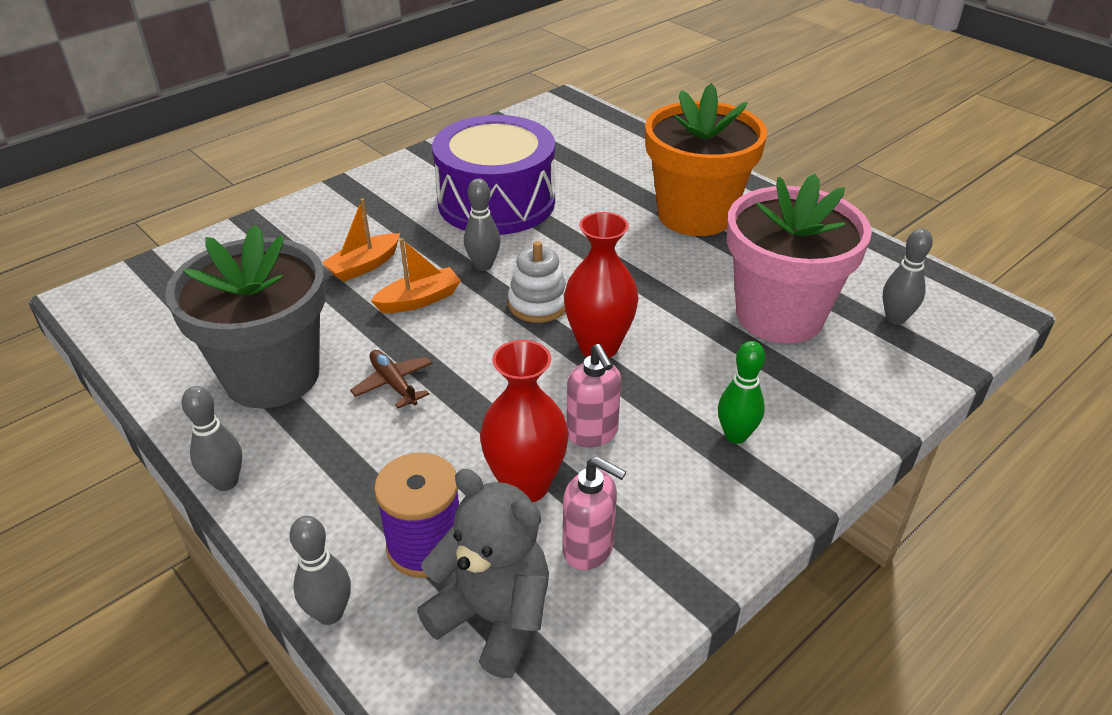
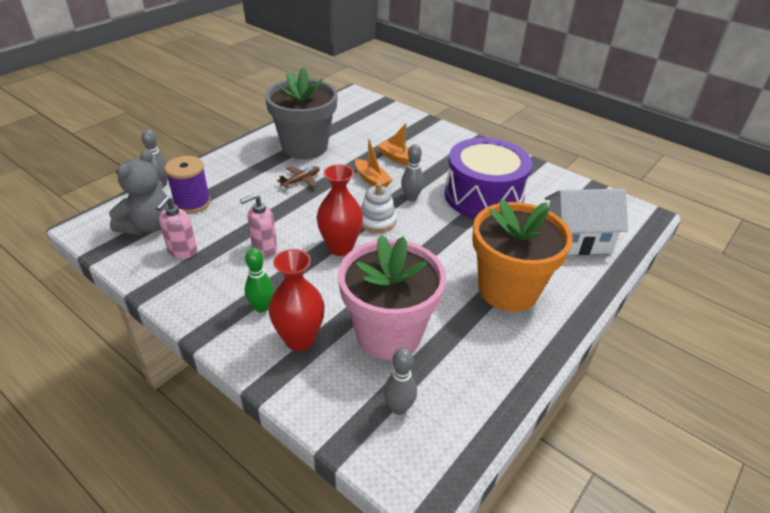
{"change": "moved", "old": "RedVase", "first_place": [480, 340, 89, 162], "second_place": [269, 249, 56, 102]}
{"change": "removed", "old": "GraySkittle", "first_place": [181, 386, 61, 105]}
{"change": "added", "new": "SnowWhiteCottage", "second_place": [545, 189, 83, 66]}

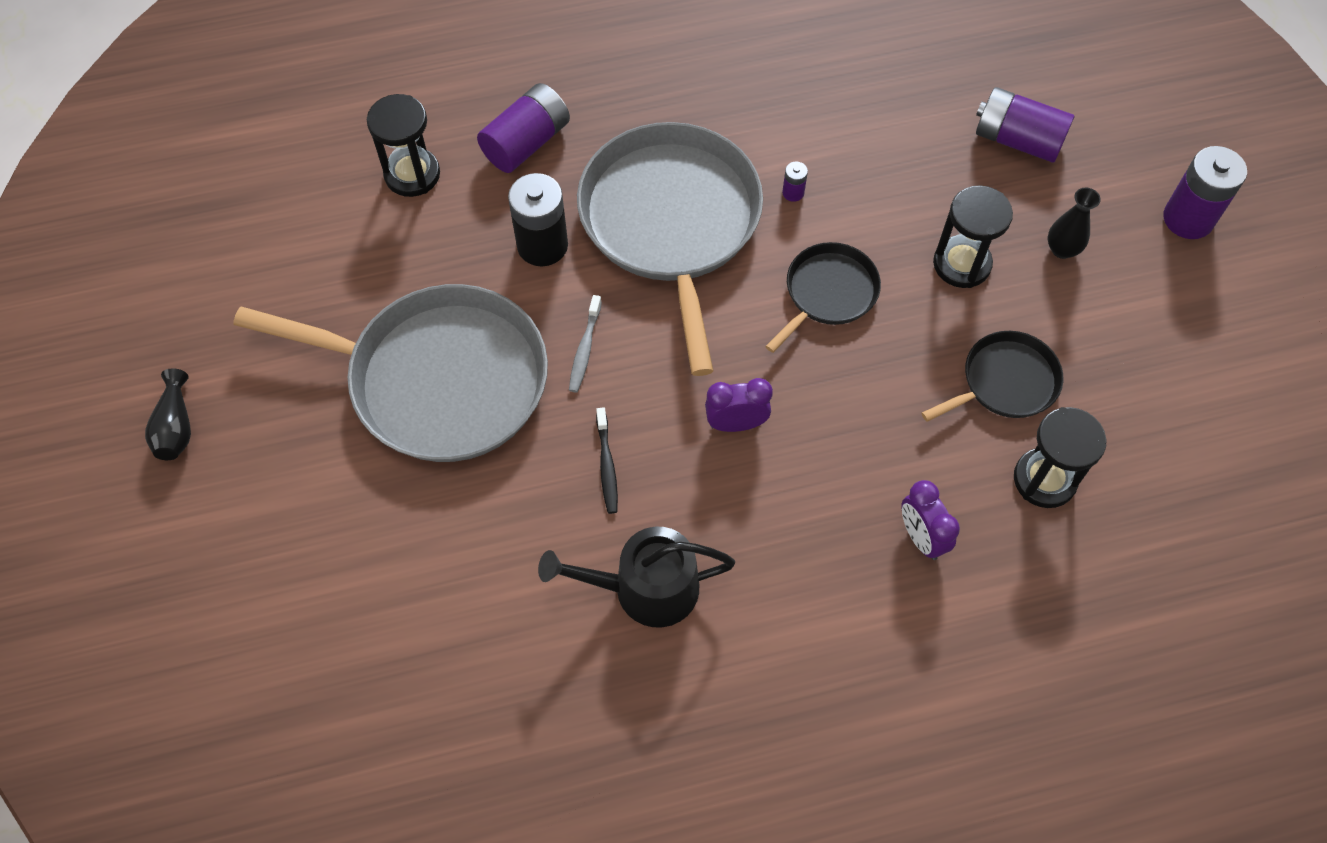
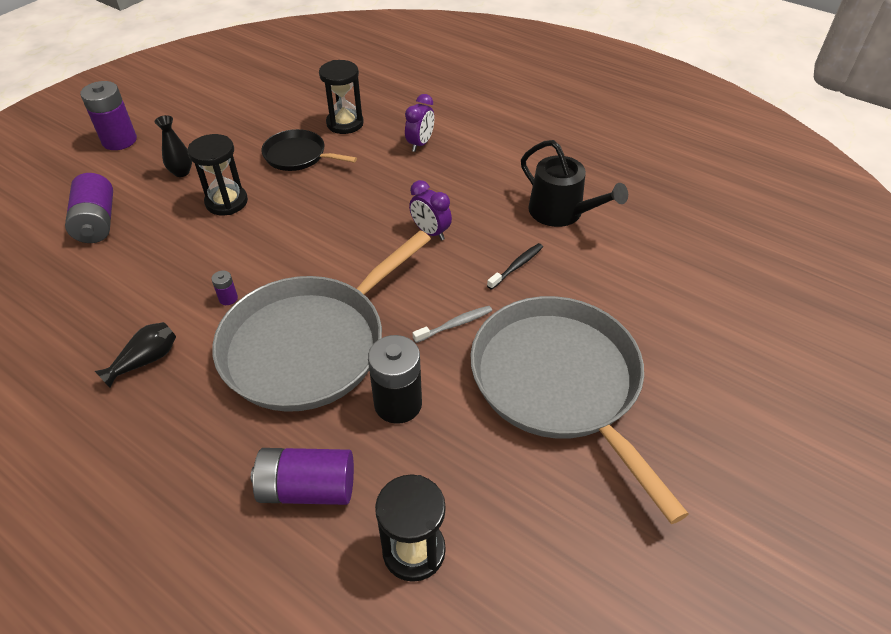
{"change": "removed", "old": "EbonyFryingPan", "first_place": [765, 242, 116, 111]}
{"change": "moved", "old": "EbonyVase", "first_place": [145, 368, 46, 92], "second_place": [95, 322, 81, 66]}

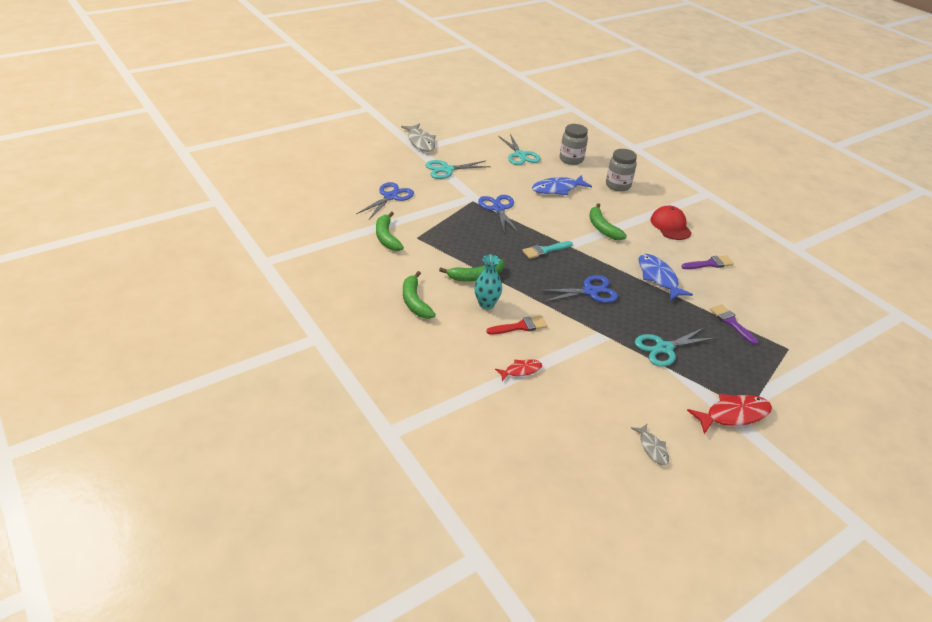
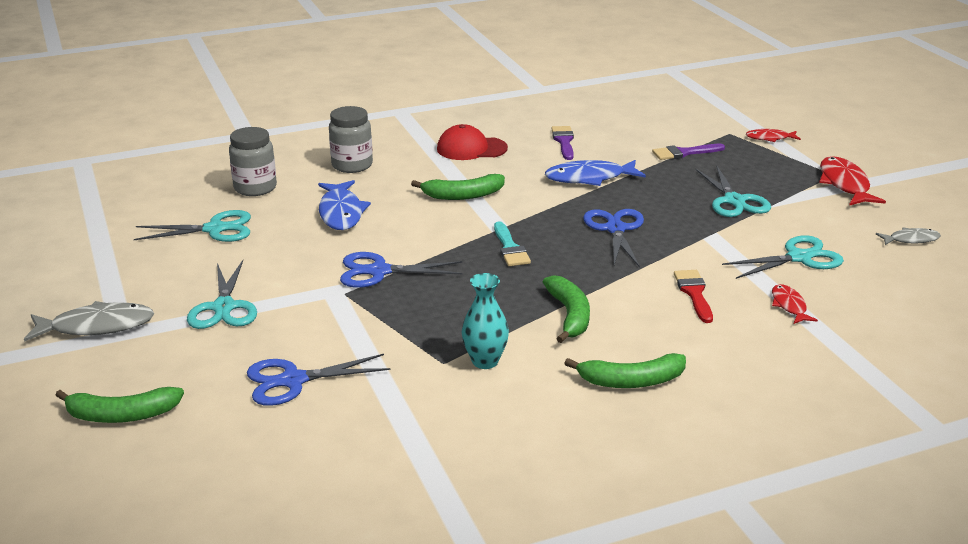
{"change": "turned", "old": "CobaltPairOfScissors", "first_place": [356, 182, 58, 37], "second_place": [247, 354, 144, 52], "degrees": -60}
{"change": "moved", "old": "LeafGreenBananaFruit", "first_place": [376, 211, 28, 40], "second_place": [55, 387, 129, 36]}
{"change": "moved", "old": "AquaVase", "first_place": [474, 255, 28, 54], "second_place": [462, 273, 47, 96]}
{"change": "added", "new": "RedFishFigure", "second_place": [746, 129, 55, 13]}
{"change": "added", "new": "AquaPairOfScissors", "second_place": [722, 235, 122, 44]}

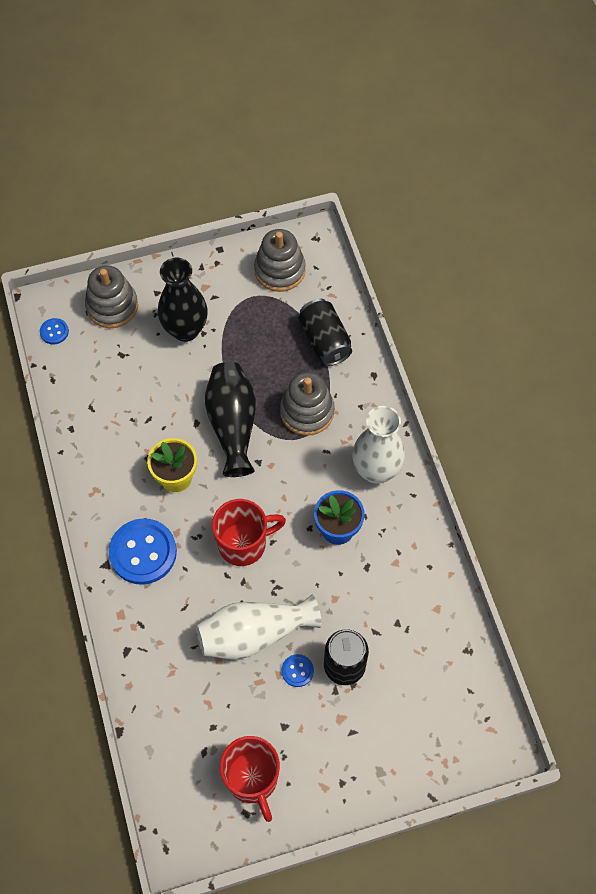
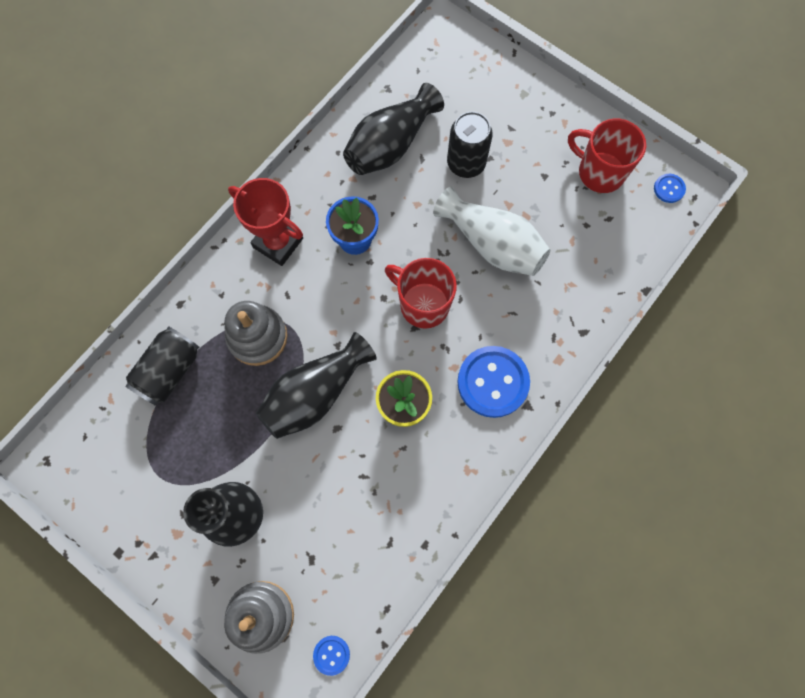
{"change": "removed", "old": "GrayStackingToy", "first_place": [254, 229, 52, 63]}
{"change": "replaced", "old": "SnowWhiteVase", "new": "RedAwardCup", "first_place": [352, 406, 53, 78], "second_place": [228, 178, 75, 88]}
{"change": "moved", "old": "CobaltShirtButton", "first_place": [282, 654, 32, 33], "second_place": [654, 174, 32, 29]}
{"change": "turned", "old": "RedTeaMug", "first_place": [220, 736, 60, 86], "second_place": [568, 119, 78, 74], "degrees": -90}
{"change": "added", "new": "EbonyVase", "second_place": [343, 83, 101, 92]}

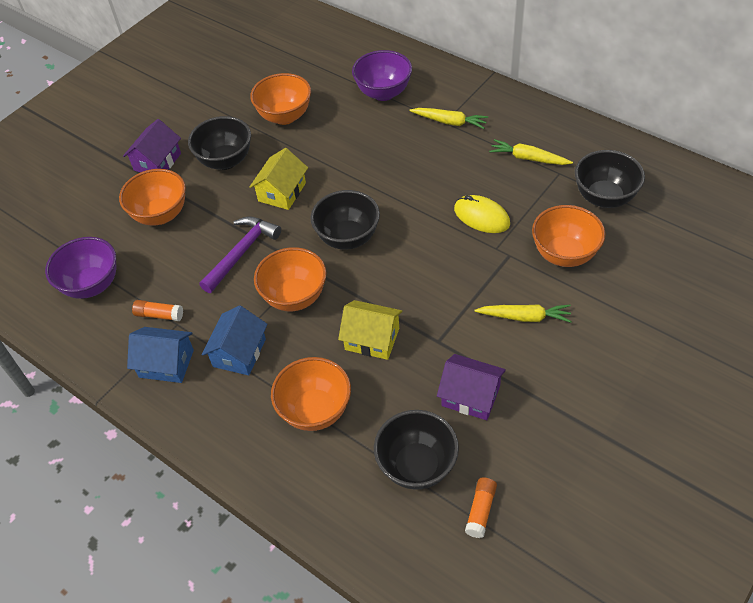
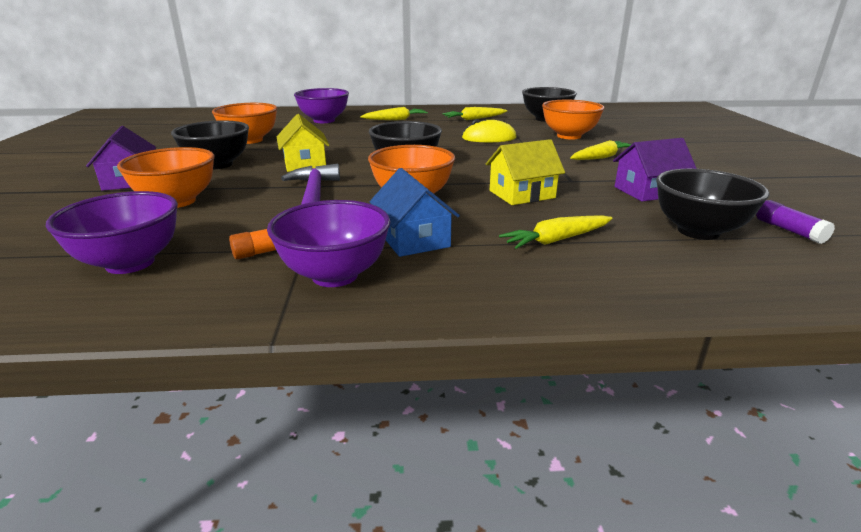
{"change": "replaced", "old": "CobaltCottage", "new": "VioletServingBowl", "first_place": [127, 327, 67, 56], "second_place": [267, 200, 124, 87]}
{"change": "replaced", "old": "OrangeServingBowl", "new": "GoldenRootVegetable", "first_place": [271, 357, 80, 74], "second_place": [499, 215, 114, 34]}
{"change": "recoloured", "old": "OrangeGlue", "new": "VioletGlue", "first_place": [465, 477, 32, 61], "second_place": [756, 200, 79, 44]}

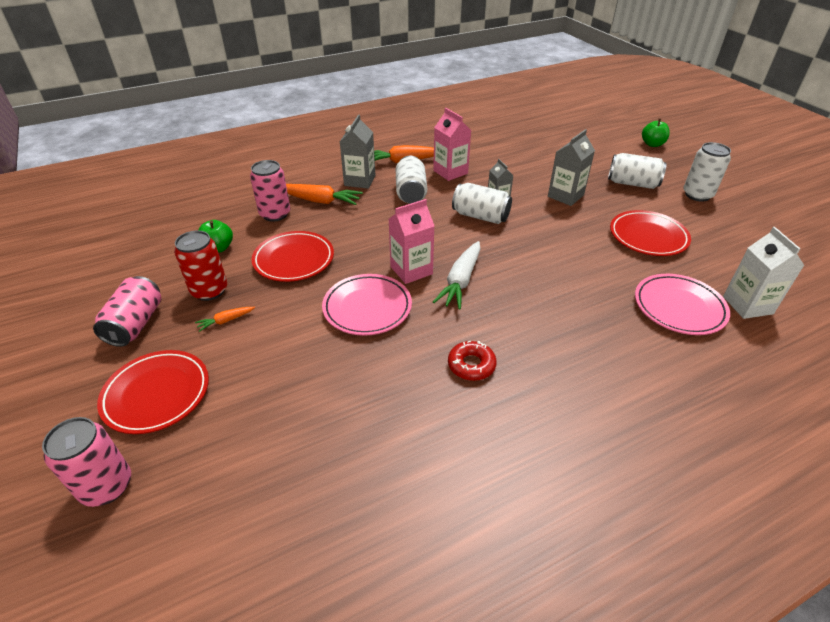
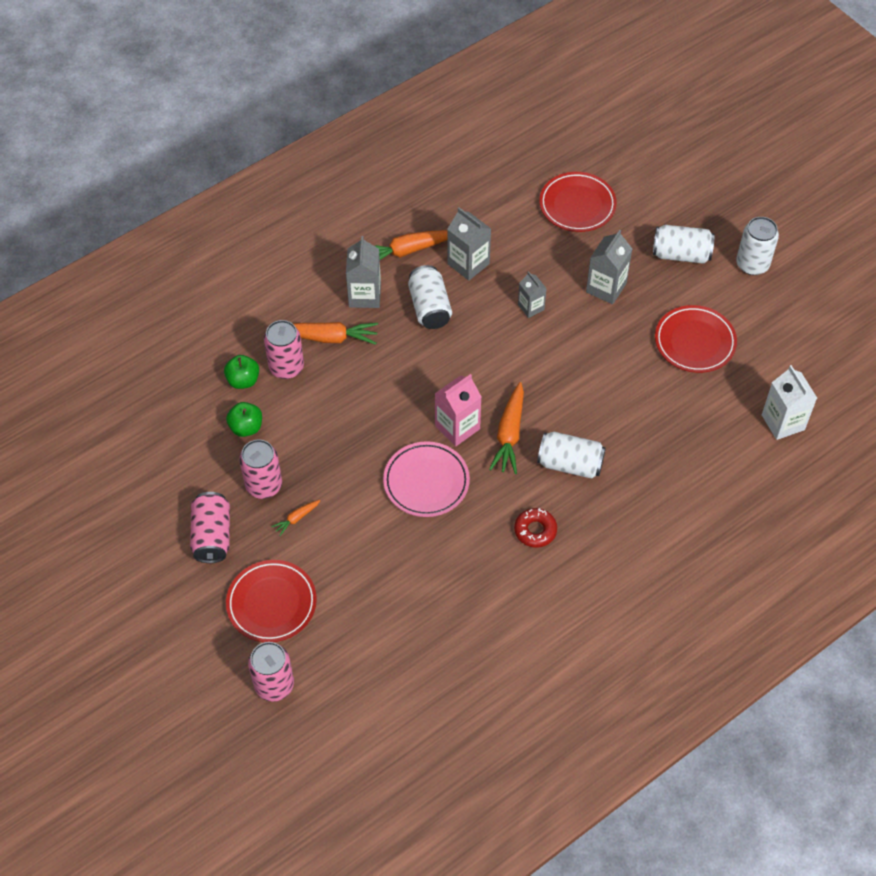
{"change": "recoloured", "old": "PinkJuiceCarton", "new": "GrayJuiceCarton", "first_place": [433, 108, 38, 73], "second_place": [447, 207, 44, 74]}
{"change": "moved", "old": "LeafGreenApple", "first_place": [642, 119, 28, 28], "second_place": [224, 355, 35, 34]}
{"change": "moved", "old": "SnowWhiteSodaCan", "first_place": [452, 183, 60, 41], "second_place": [537, 432, 69, 47]}
{"change": "recoloured", "old": "RedSodaCan", "new": "PinkSodaCan", "first_place": [174, 231, 53, 70], "second_place": [239, 440, 43, 59]}
{"change": "moved", "old": "RedFlatDish", "first_place": [252, 231, 82, 51], "second_place": [539, 172, 78, 60]}
{"change": "recoloured", "old": "SnowWhiteRootVegetable", "new": "OrangeRootVegetable", "first_place": [433, 241, 47, 69], "second_place": [489, 382, 35, 92]}
{"change": "removed", "old": "PinkFlatDish", "first_place": [635, 274, 95, 61]}

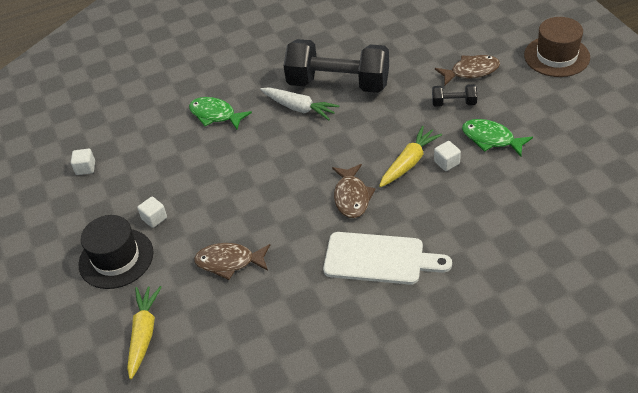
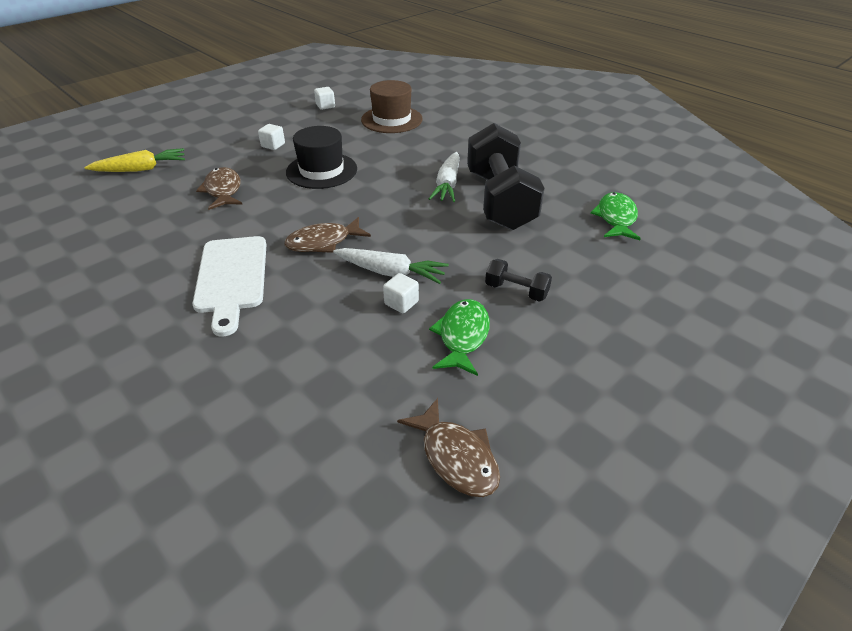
{"change": "moved", "old": "RussetHat", "first_place": [524, 17, 66, 60], "second_place": [361, 80, 62, 53]}
{"change": "moved", "old": "RussetFishFigure", "first_place": [435, 55, 65, 30], "second_place": [397, 398, 103, 99]}
{"change": "turned", "old": "EbonyDumbbell", "first_place": [432, 84, 45, 23], "second_place": [485, 259, 67, 43], "degrees": -45}
{"change": "moved", "old": "LeafGreenFishFigure", "first_place": [189, 97, 63, 33], "second_place": [590, 192, 51, 48]}
{"change": "recoloured", "old": "GoldenRootVegetable", "new": "SnowWhiteRootVegetable", "first_place": [379, 126, 63, 61], "second_place": [333, 248, 116, 36]}
{"change": "moved", "old": "EbonyHat", "first_place": [78, 215, 75, 74], "second_place": [286, 126, 71, 63]}

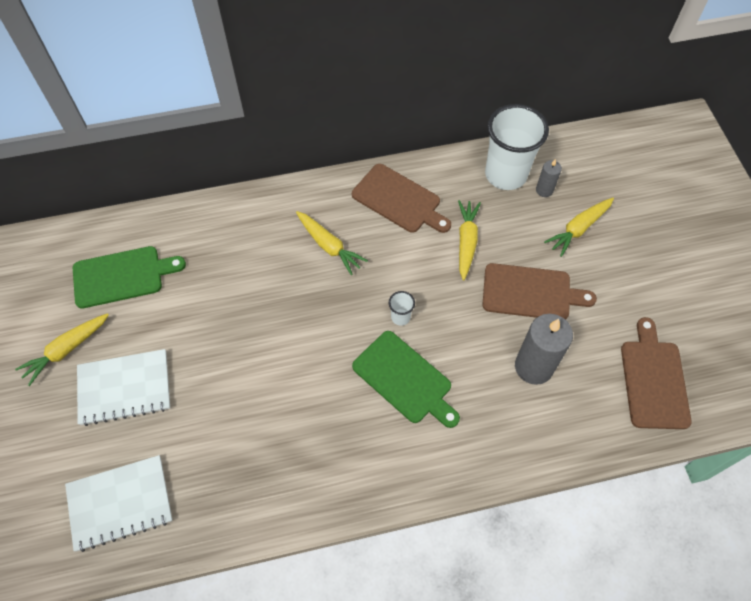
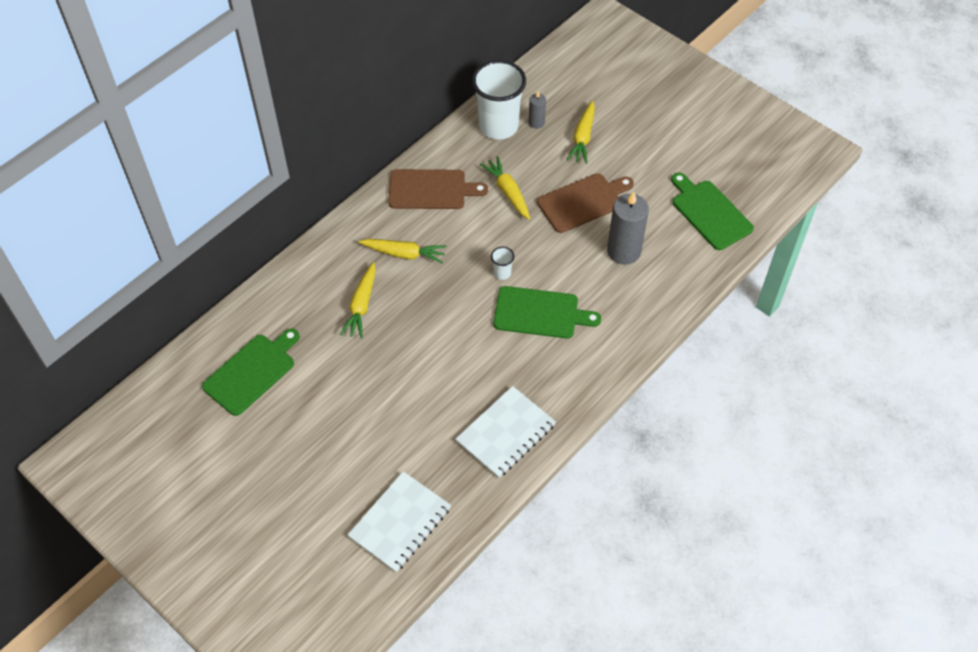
{"change": "moved", "old": "GoldenRootVegetable", "first_place": [15, 313, 94, 73], "second_place": [340, 262, 36, 76]}
{"change": "recoloured", "old": "RussetChoppingBoard", "new": "LeafGreenChoppingBoard", "first_place": [621, 317, 71, 112], "second_place": [671, 173, 83, 77]}
{"change": "moved", "old": "SnowWhiteNotepad", "first_place": [77, 349, 93, 77], "second_place": [455, 386, 101, 92]}

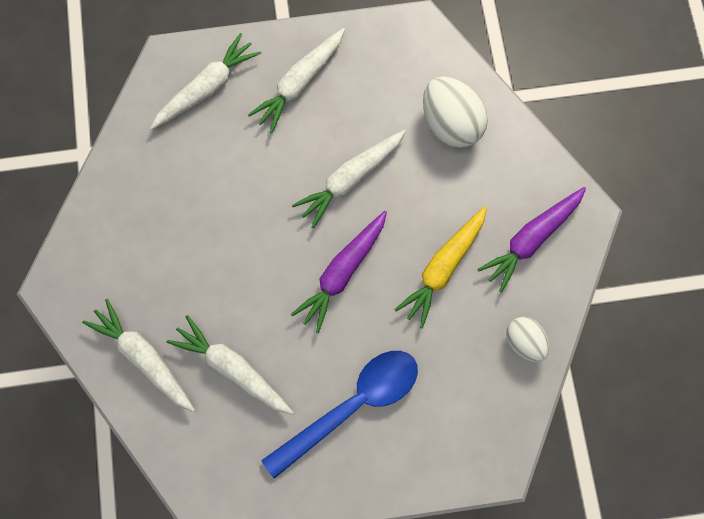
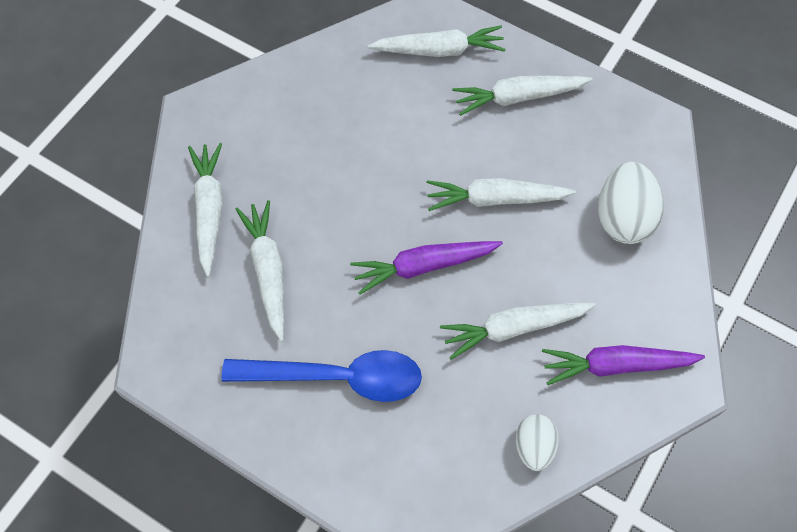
{"change": "recoloured", "old": "GoldenRootVegetable", "new": "SnowWhiteRootVegetable", "first_place": [394, 206, 93, 122], "second_place": [440, 302, 156, 58]}

